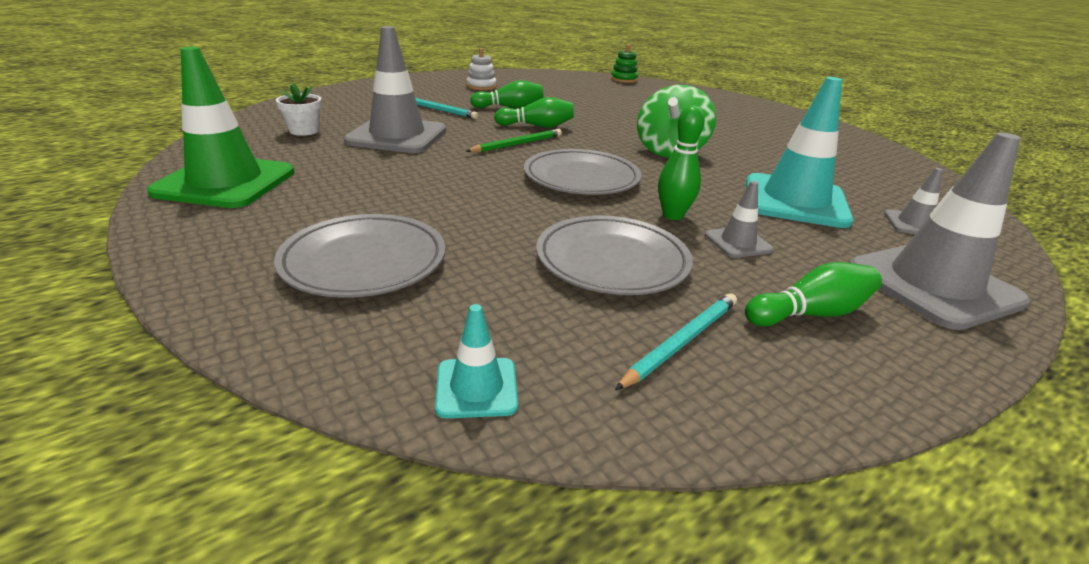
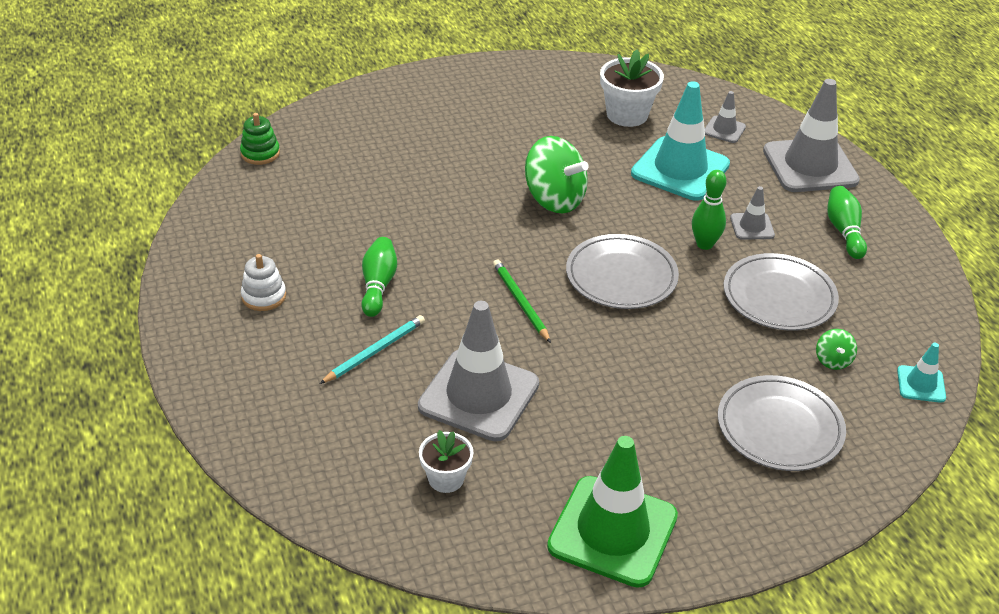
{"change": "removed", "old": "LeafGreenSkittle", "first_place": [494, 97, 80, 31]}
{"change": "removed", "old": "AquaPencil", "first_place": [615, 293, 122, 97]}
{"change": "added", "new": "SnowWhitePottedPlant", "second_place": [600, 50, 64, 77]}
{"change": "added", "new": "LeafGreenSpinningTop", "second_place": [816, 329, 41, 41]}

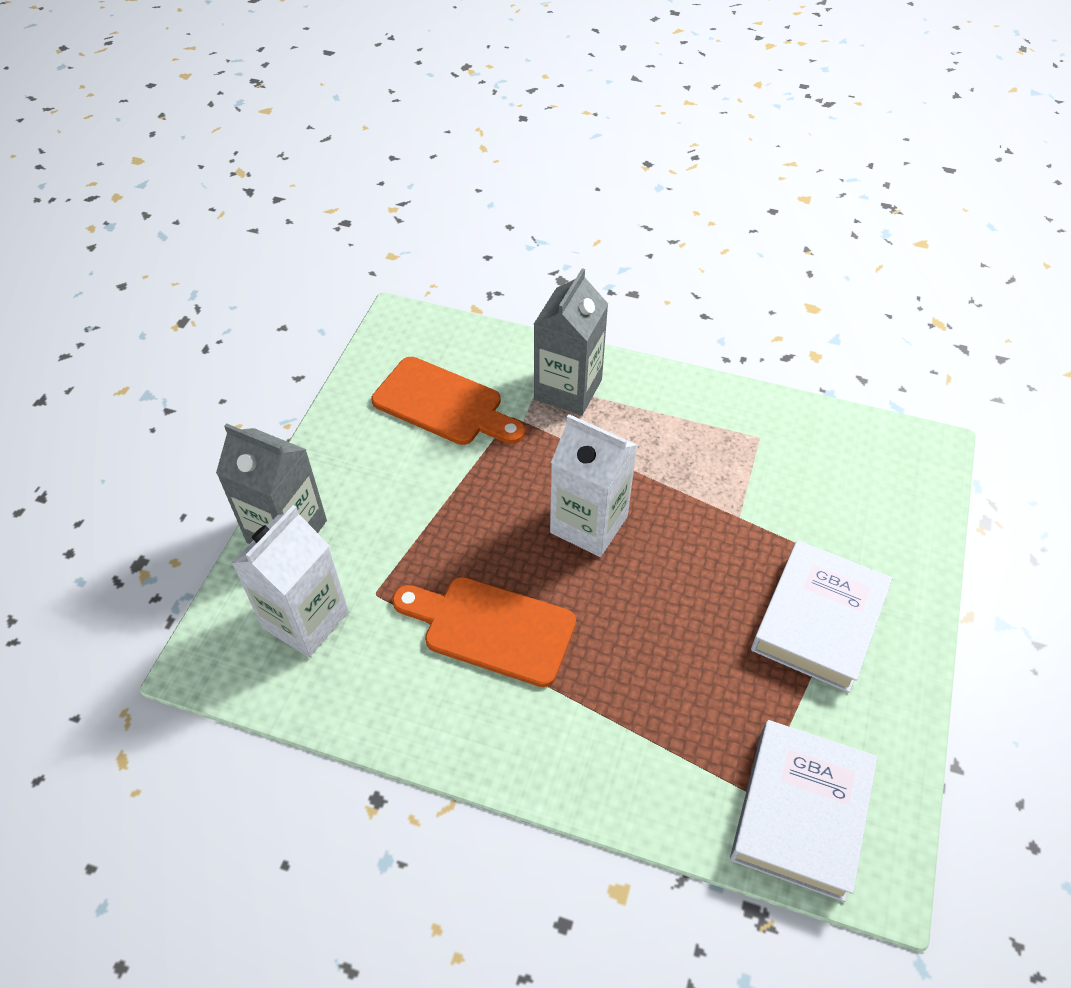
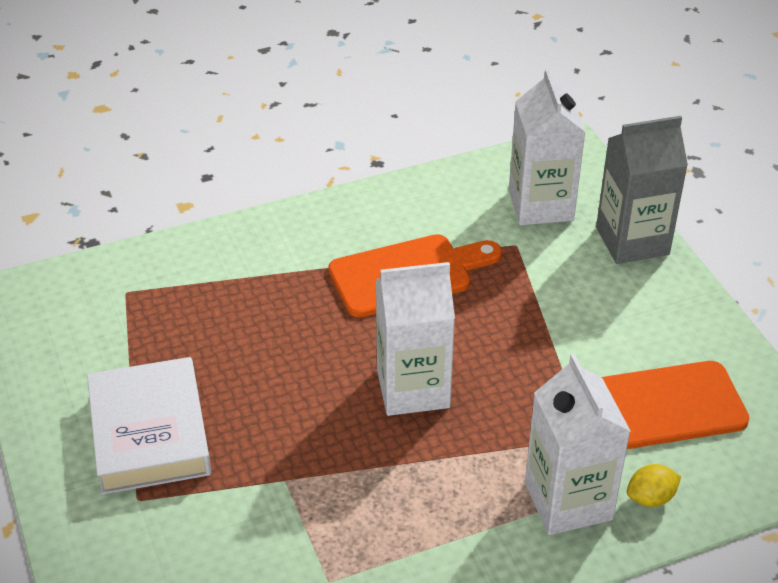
{"change": "recoloured", "old": "GrayJuiceCarton", "new": "SnowWhiteJuiceCarton", "first_place": [534, 268, 74, 147], "second_place": [525, 353, 106, 182]}
{"change": "removed", "old": "SnowWhiteHardcover", "first_place": [730, 720, 147, 182]}
{"change": "added", "new": "GoldenCitrusFruit", "second_place": [627, 464, 54, 43]}

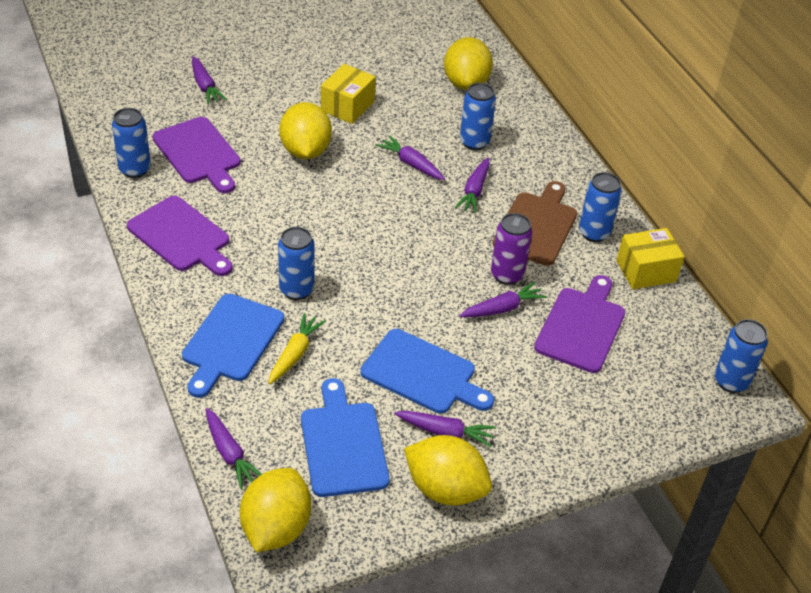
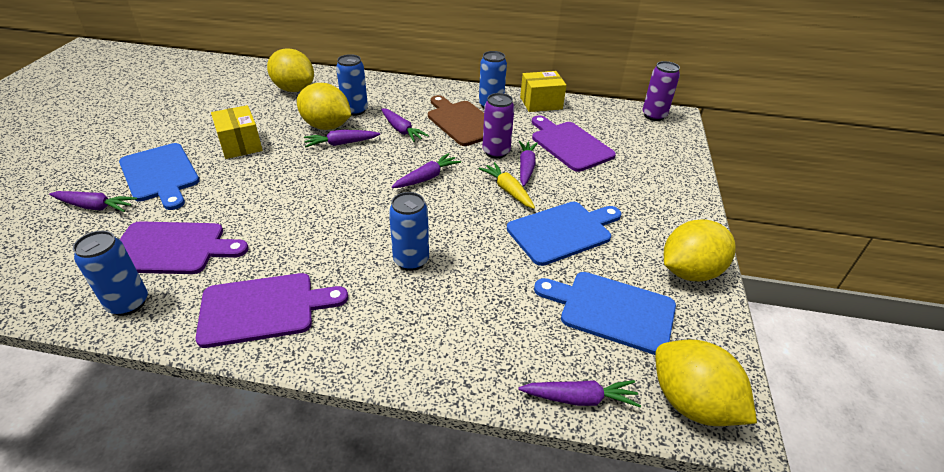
{"change": "moved", "old": "GoldenCitrusFruit", "first_place": [279, 102, 53, 57], "second_place": [297, 83, 54, 47]}
{"change": "turned", "old": "GoldenBox", "first_place": [616, 228, 68, 61], "second_place": [520, 71, 46, 41], "degrees": 60}
{"change": "moved", "old": "CobaltChoppingBoard", "first_place": [182, 294, 102, 104], "second_place": [119, 143, 80, 67]}
{"change": "moved", "old": "GoldenRootVegetable", "first_place": [268, 313, 58, 71], "second_place": [479, 162, 56, 47]}
{"change": "recoloured", "old": "CobaltSodaCan", "new": "VioletSodaCan", "first_place": [715, 319, 53, 74], "second_place": [643, 61, 37, 60]}
{"change": "moved", "old": "VioletRootVegetable", "first_place": [394, 411, 102, 36], "second_place": [392, 153, 69, 35]}

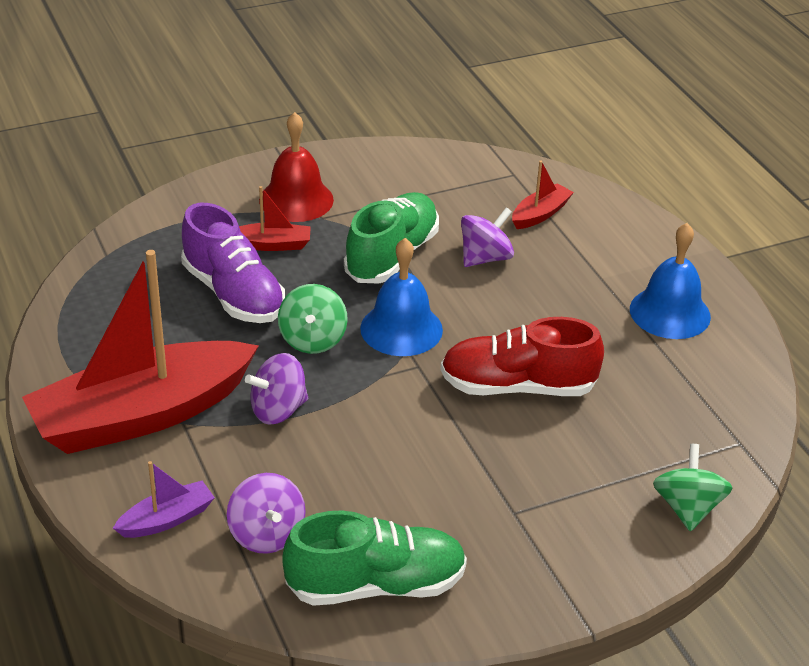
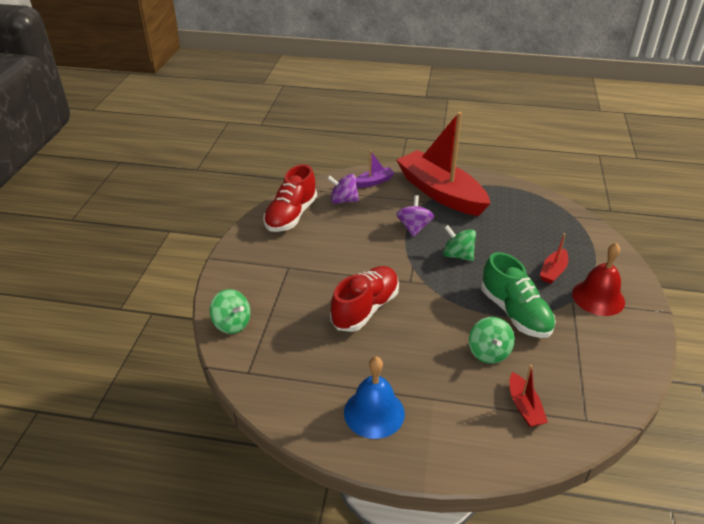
{"change": "removed", "old": "VioletShoe", "first_place": [181, 203, 104, 120]}
{"change": "recoloured", "old": "VioletSpinningTop", "new": "LeafGreenSpinningTop", "first_place": [461, 207, 53, 60], "second_place": [469, 317, 46, 47]}
{"change": "removed", "old": "CobaltSchoolBell", "first_place": [360, 238, 83, 118]}
{"change": "turned", "old": "RedSailboat", "first_place": [22, 250, 237, 204], "second_place": [396, 112, 94, 104], "degrees": -45}
{"change": "turned", "old": "VioletSailboat", "first_place": [113, 461, 102, 77], "second_place": [356, 150, 39, 38], "degrees": -120}
{"change": "recoloured", "old": "LeafGreenShoe", "new": "RedShoe", "first_place": [282, 511, 185, 95], "second_place": [263, 164, 54, 68]}

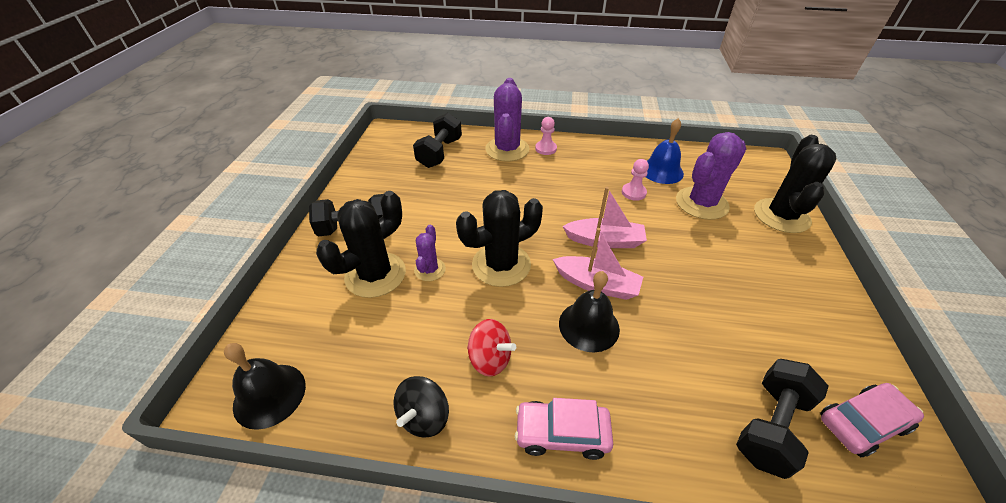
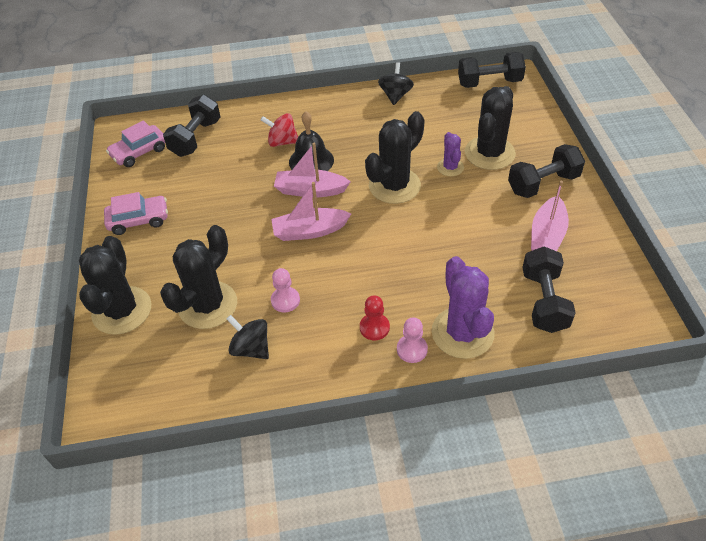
{"change": "replaced", "old": "CobaltSchoolBell", "new": "EbonySpinningTop", "first_place": [646, 118, 38, 66], "second_place": [227, 315, 42, 44]}
{"change": "recoloured", "old": "VioletSaguaroCactus", "new": "EbonySaguaroCactus", "first_place": [676, 132, 70, 88], "second_place": [160, 225, 77, 104]}
{"change": "moved", "old": "RedSpinningTop", "first_place": [467, 319, 49, 58], "second_place": [261, 113, 37, 34]}
{"change": "replaced", "old": "EbonySchoolBell", "new": "EbonyDumbbell", "first_place": [224, 343, 82, 87], "second_place": [458, 52, 68, 36]}
{"change": "moved", "old": "PinkToyCar", "first_place": [515, 398, 98, 62], "second_place": [104, 192, 64, 43]}
{"change": "added", "new": "PinkSailboat", "second_place": [531, 181, 38, 70]}
{"change": "added", "new": "RedGamePawn", "second_place": [360, 295, 30, 45]}

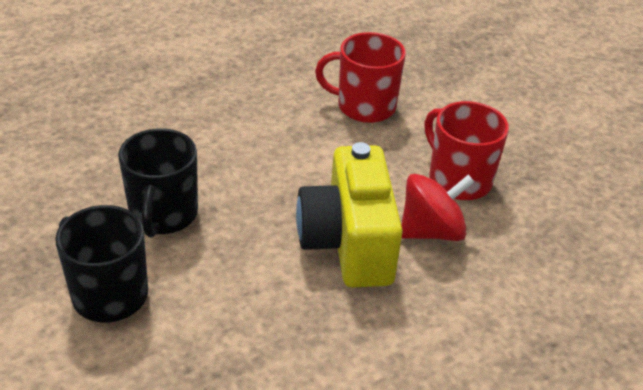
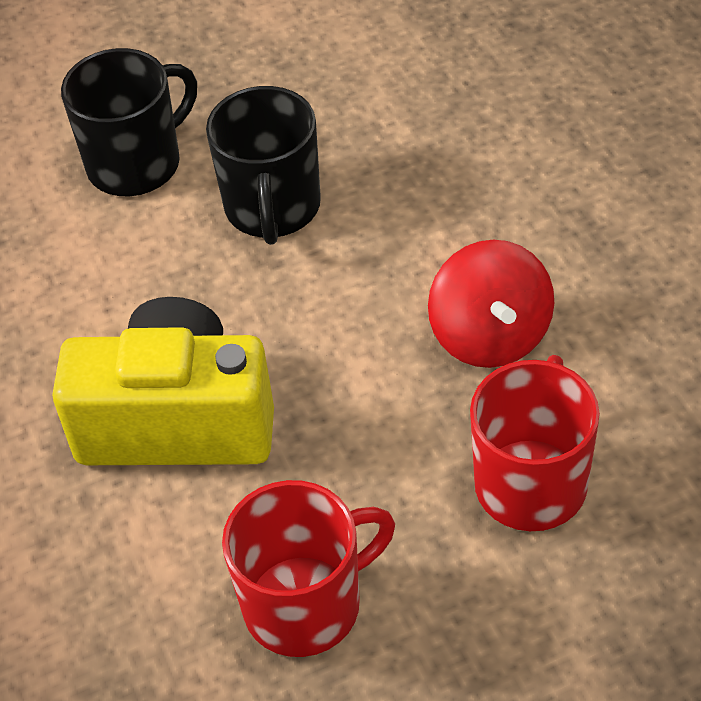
{"change": "turned", "old": "EbonyTeaMug", "first_place": [118, 128, 80, 109], "second_place": [206, 86, 115, 159], "degrees": -105}
{"change": "moved", "old": "RedSpinningTop", "first_place": [401, 174, 73, 67], "second_place": [428, 240, 126, 128]}

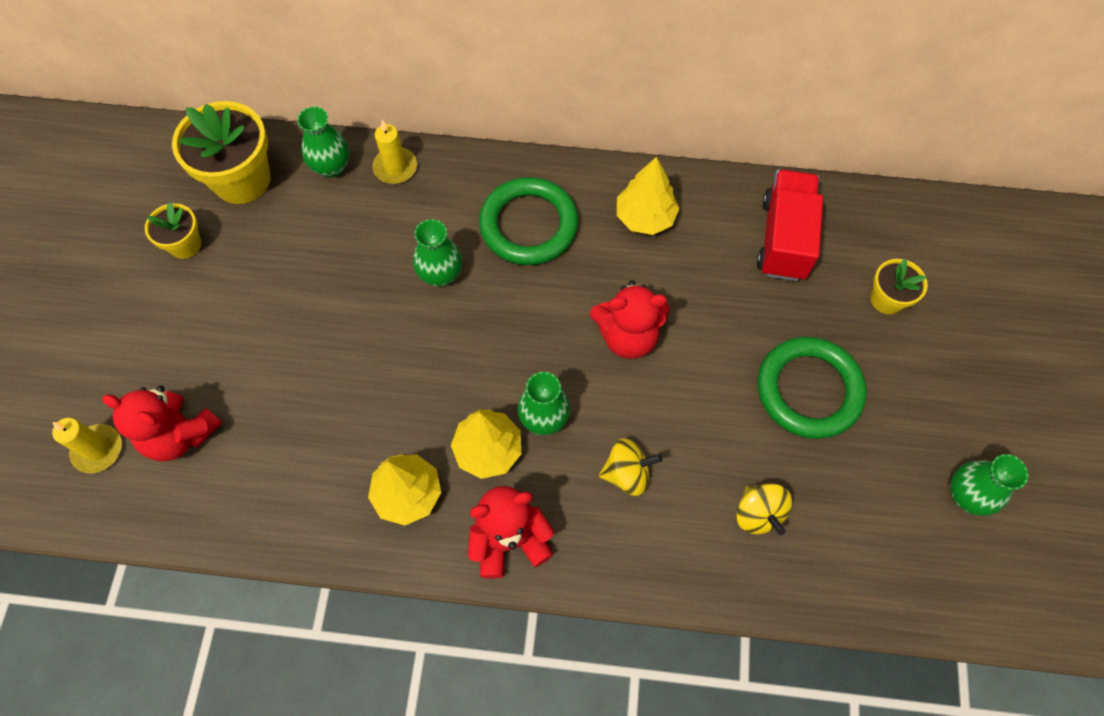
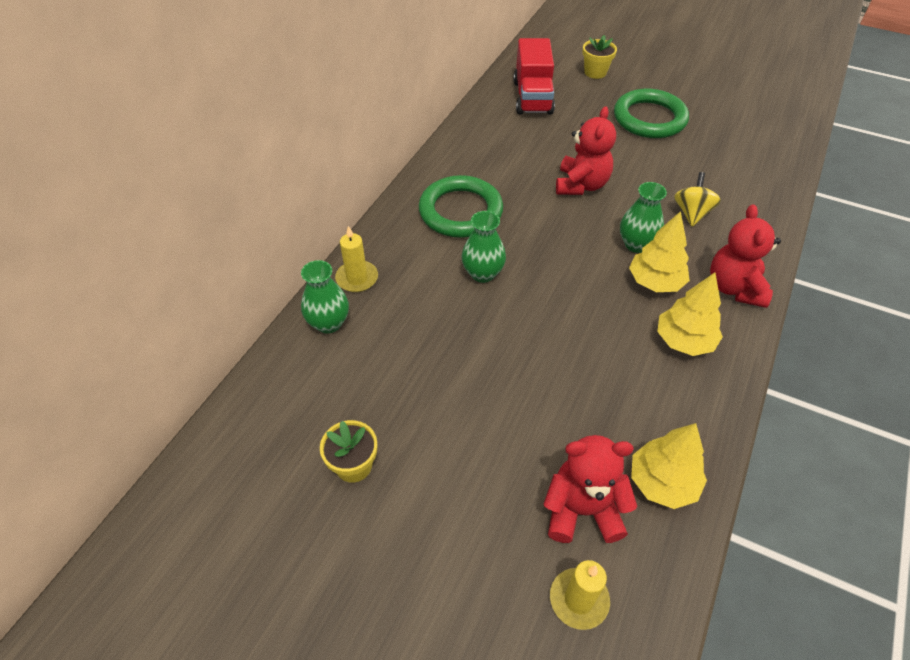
{"change": "removed", "old": "GoldenPottedPlant", "first_place": [172, 101, 99, 103]}
{"change": "moved", "old": "GoldenFirTree", "first_place": [617, 157, 62, 78], "second_place": [631, 423, 76, 86]}
{"change": "turned", "old": "RedTruck", "first_place": [757, 170, 66, 111], "second_place": [514, 38, 41, 76], "degrees": -120}
{"change": "turned", "old": "RedStuffedBear", "first_place": [102, 386, 120, 75], "second_place": [544, 435, 93, 108], "degrees": -135}
{"change": "removed", "old": "LeafGreenVase", "first_place": [950, 454, 78, 62]}
{"change": "removed", "old": "GoldenSpinningTop", "first_place": [736, 483, 56, 52]}

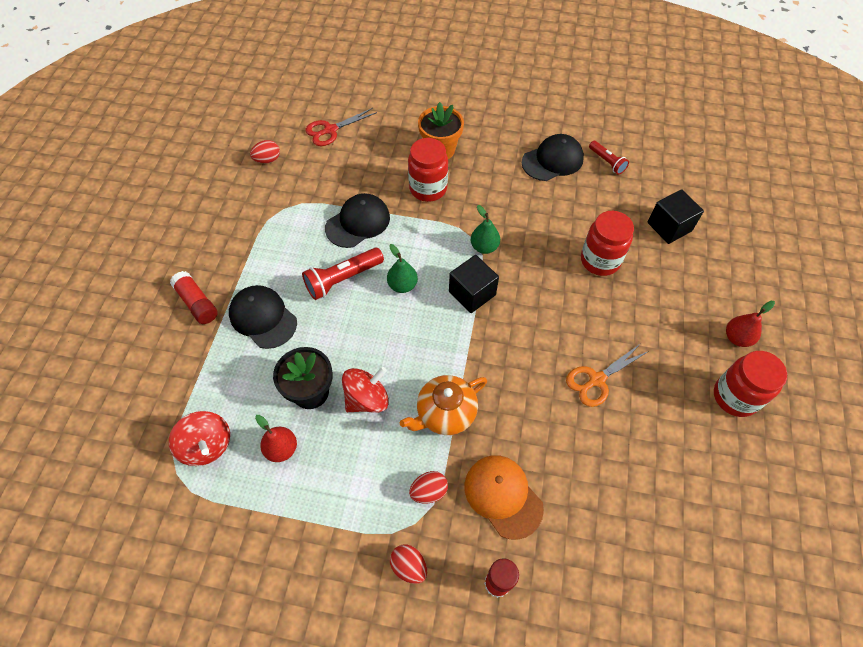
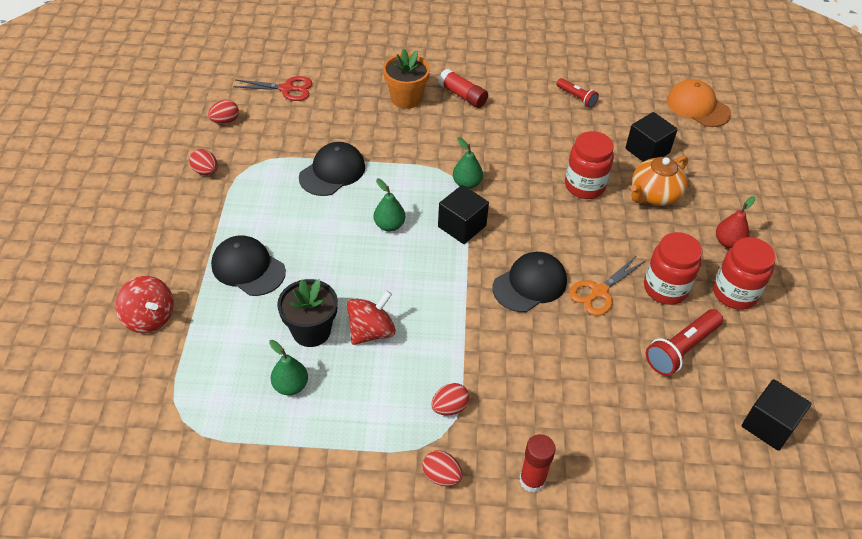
{"change": "turned", "old": "RedPairOfScissors", "first_place": [305, 108, 72, 38], "second_place": [233, 76, 80, 25], "degrees": -135}
{"change": "moved", "old": "EbonyCap", "first_place": [522, 134, 62, 47], "second_place": [493, 252, 74, 60]}
{"change": "moved", "old": "RedPreserveJar", "first_place": [408, 138, 40, 64], "second_place": [644, 232, 58, 73]}
{"change": "moved", "old": "RedPocketTorch", "first_place": [302, 248, 82, 52], "second_place": [646, 309, 77, 67]}
{"change": "moved", "old": "RedGlue", "first_place": [170, 271, 48, 53], "second_place": [438, 69, 50, 39]}
{"change": "moved", "old": "OrangeTeaPot", "first_place": [400, 375, 87, 60], "second_place": [631, 156, 57, 50]}
{"change": "moved", "old": "RedSpinningTop", "first_place": [169, 411, 61, 55], "second_place": [116, 276, 57, 57]}
{"change": "recoloured", "old": "RedPearFruit", "new": "LeafGreenPearFruit", "first_place": [255, 415, 42, 47], "second_place": [269, 340, 39, 55]}
{"change": "moved", "old": "OrangeCap", "first_place": [465, 455, 79, 85], "second_place": [667, 79, 64, 48]}
{"change": "added", "new": "RedToyEgg", "second_place": [189, 149, 29, 26]}
{"change": "added", "new": "EbonyCube", "second_place": [742, 379, 70, 72]}

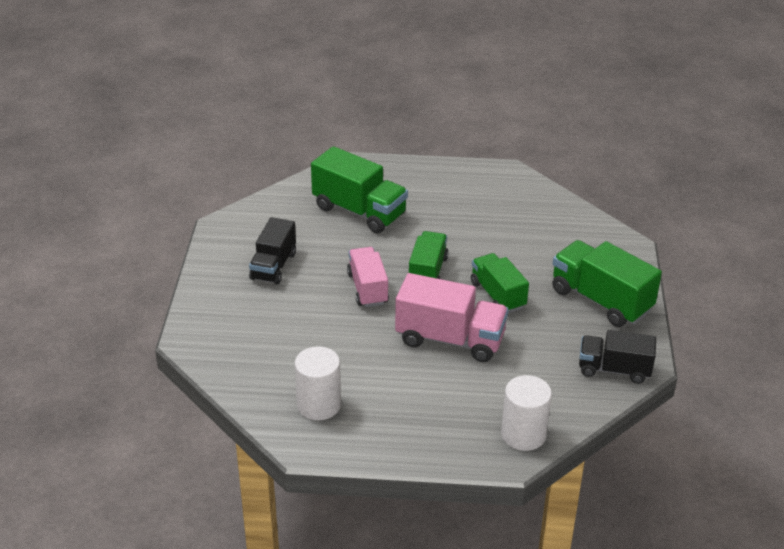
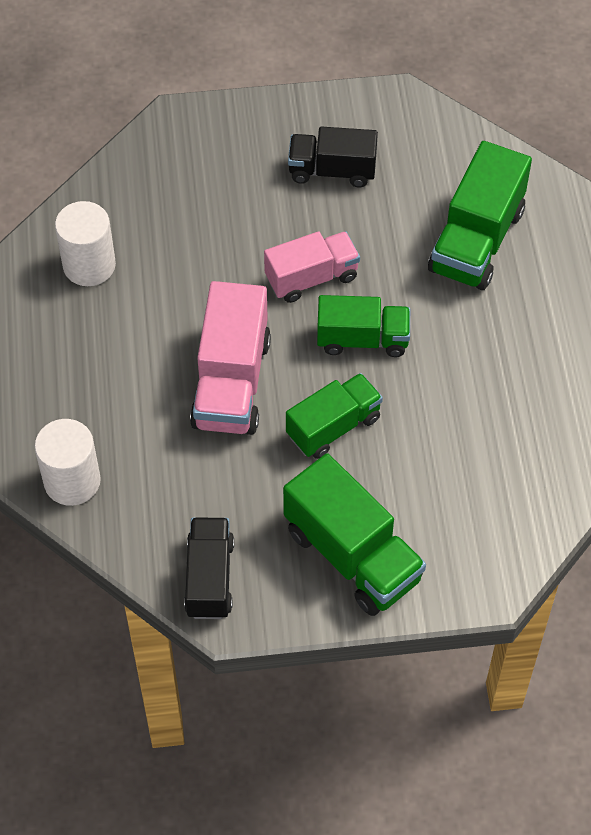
{"change": "turned", "old": "LeafGreenTruck", "first_place": [552, 240, 110, 87], "second_place": [283, 453, 143, 163], "degrees": 105}

